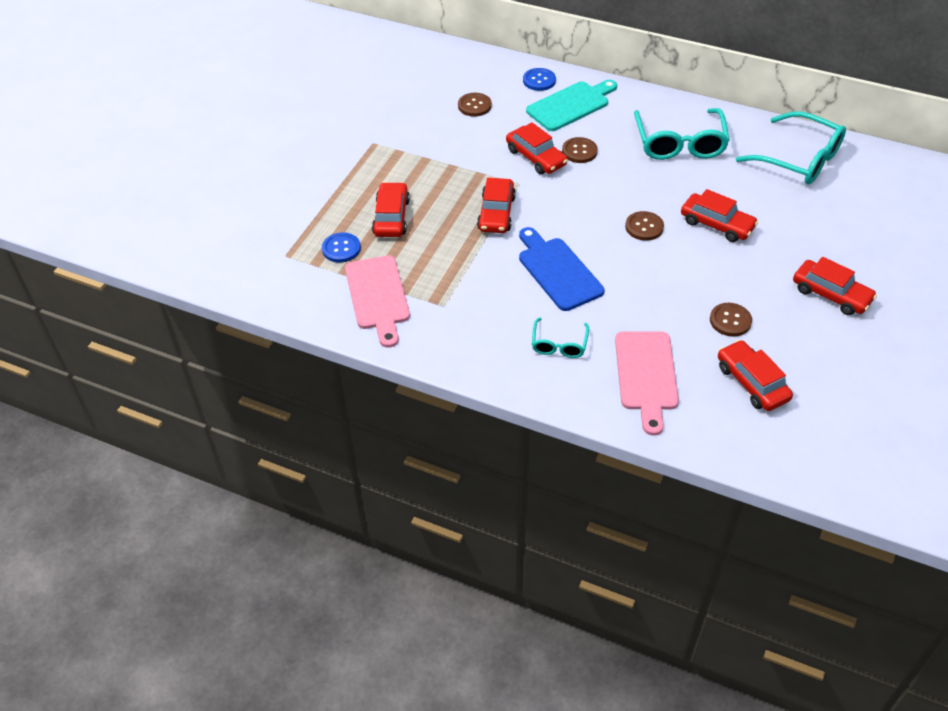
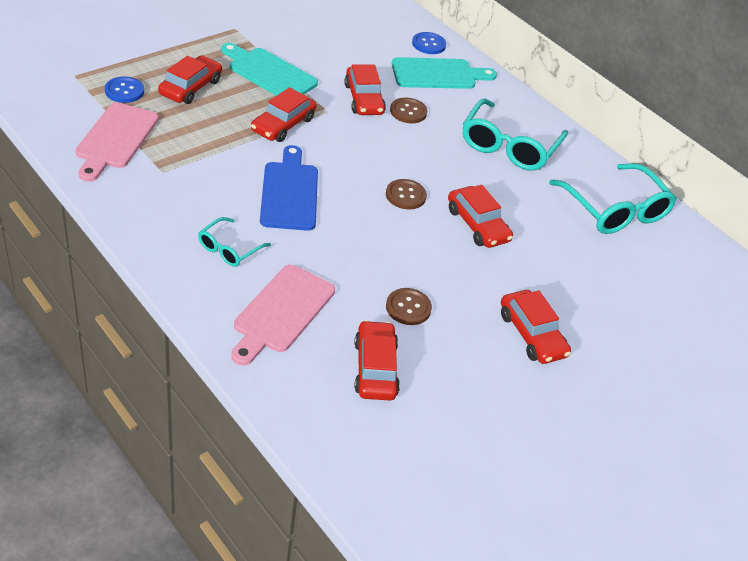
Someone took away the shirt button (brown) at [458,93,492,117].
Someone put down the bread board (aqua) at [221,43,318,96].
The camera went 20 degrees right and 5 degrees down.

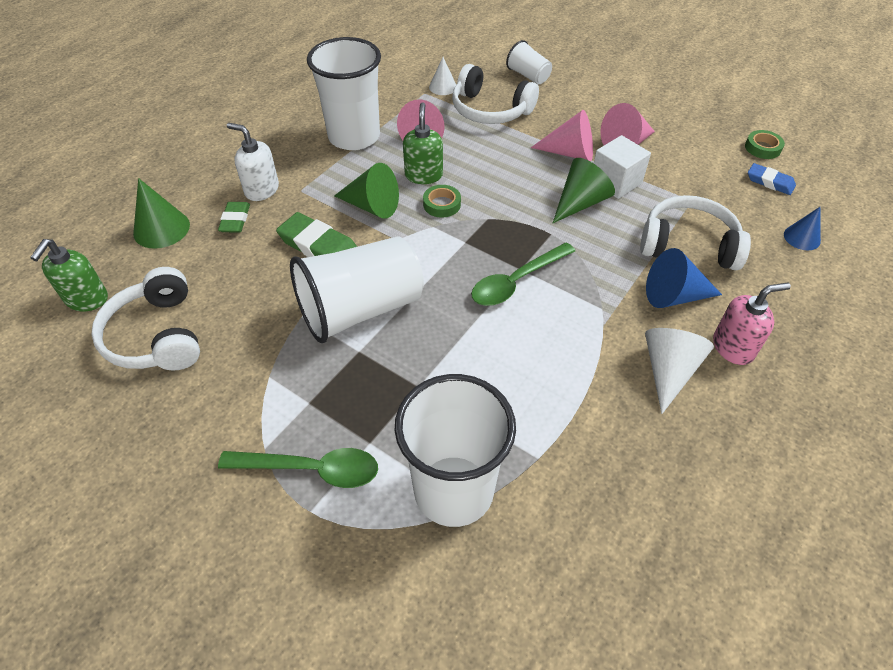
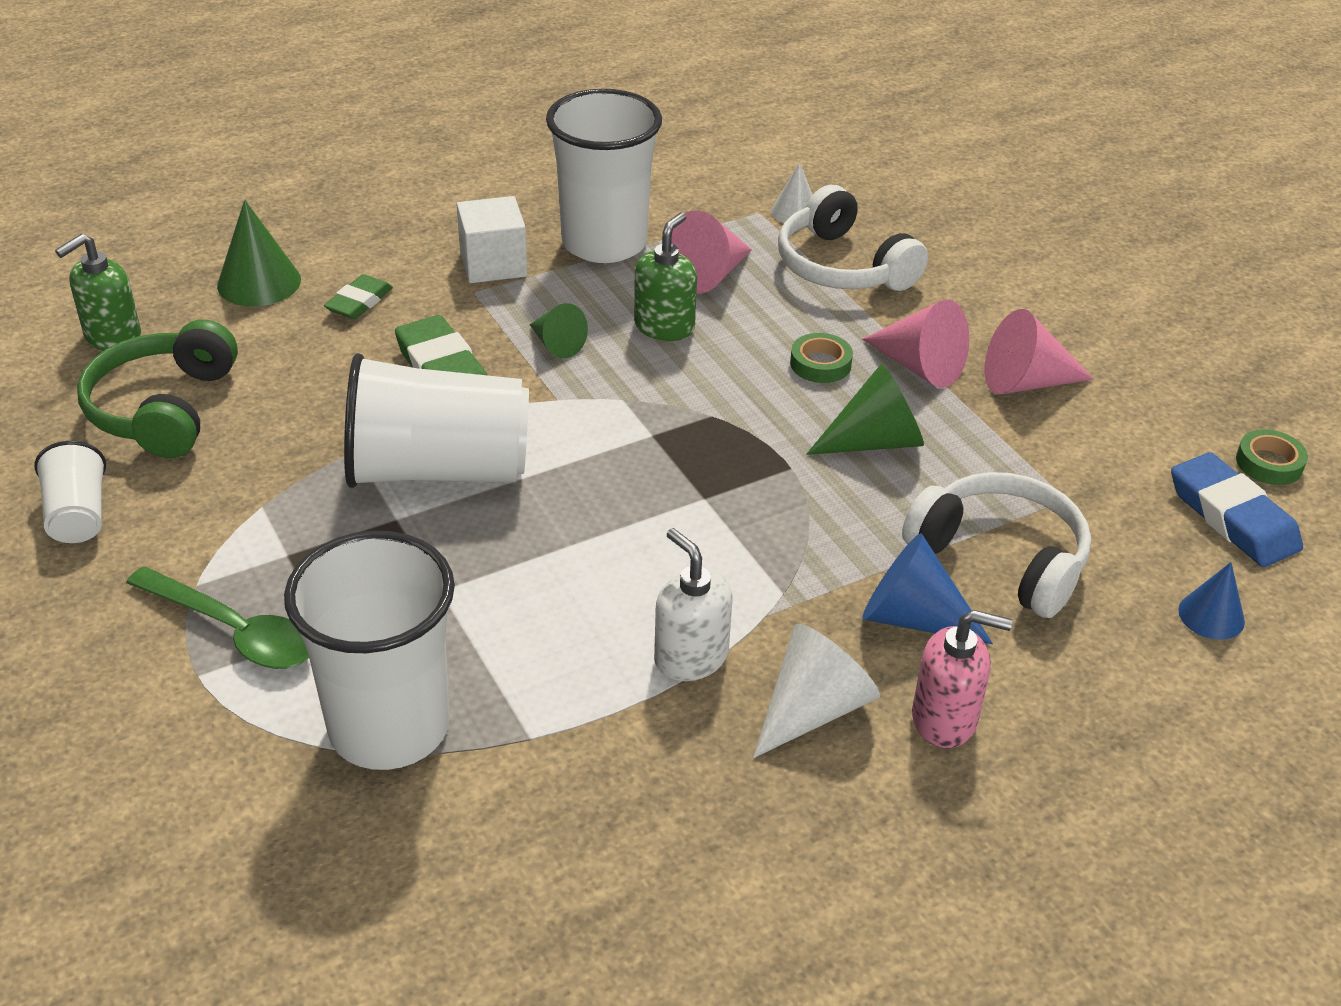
Someone repainted the over-ear headphones (snow-white) at [91,267,200,371], which became the over-ear headphones (emerald) at [77,319,238,458].
Someone carried the pump bottle (snow-white) from [227,123,279,201] to [654,528,732,681].
Someone scaled the solid cone (emerald) at [334,163,399,219] by 0.64.
Someone carried the roll of tape (emerald) from [423,185,461,218] to [790,333,853,383].
Someone took away the teaspoon (emerald) at [471,242,575,306].
Someone carried the tumbler (snow-white) from [506,40,552,84] to [34,441,106,543].
Someone carried the block (snow-white) from [594,135,651,199] to [457,196,527,283].
Someone scaled the eraser (cobalt) at [748,163,796,195] by 1.61.
The camera went 25 degrees right and 10 degrees down.

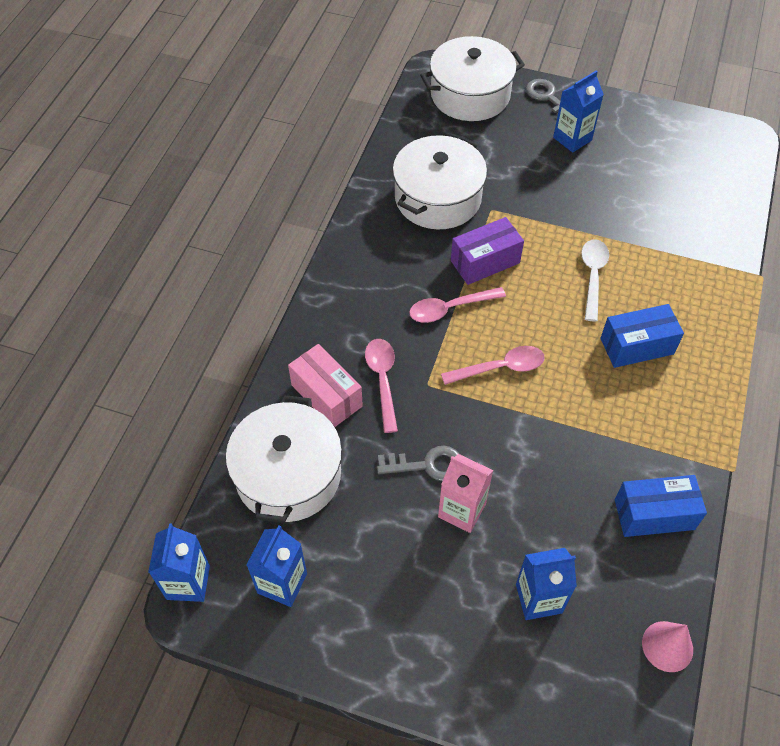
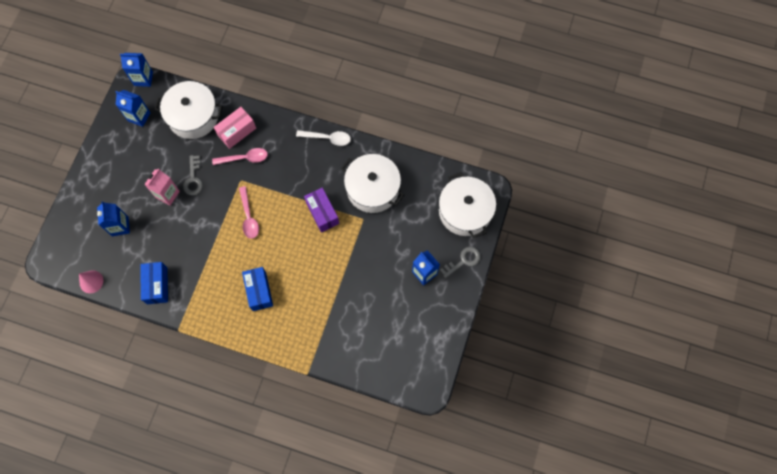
Someone took away the teaspoon (rose-pink) at [409,287,506,323].
Someone carried the teaspoon (snow-white) from [581,239,609,321] to [296,130,351,146].
The camera went 90 degrees right and 15 degrees up.

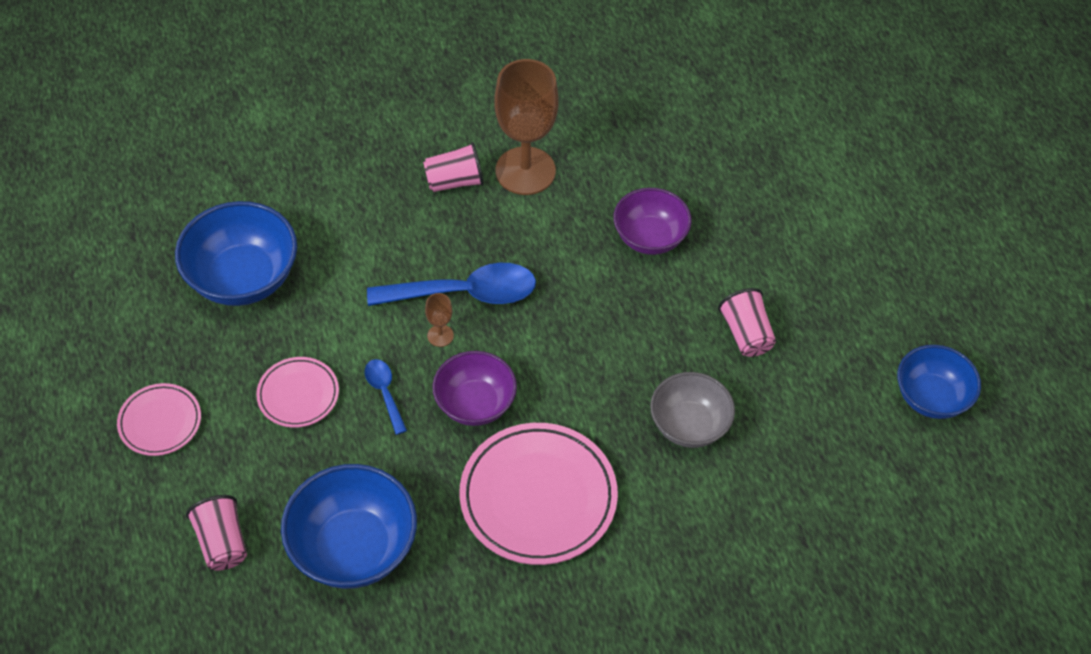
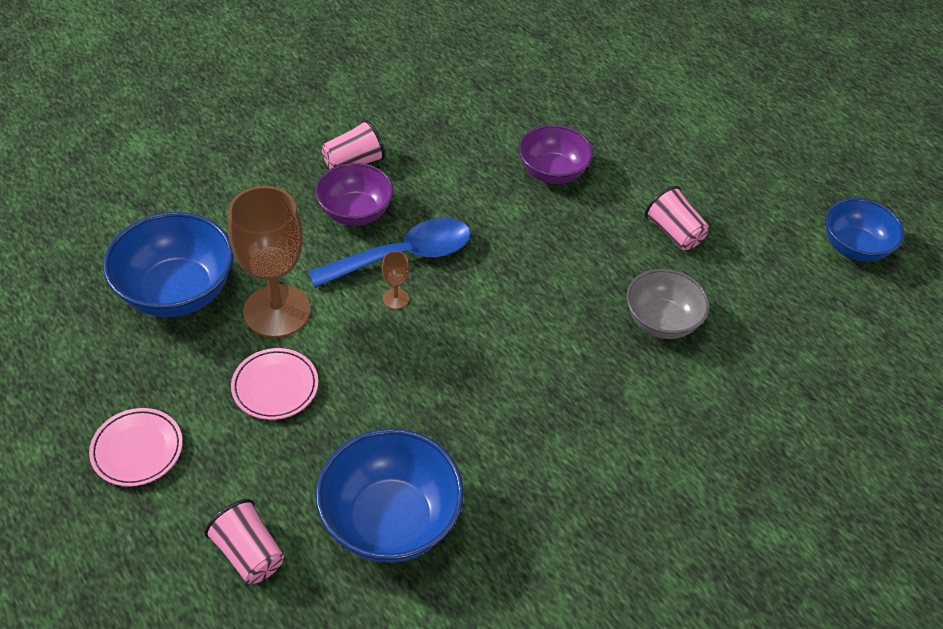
Someone took away the teaspoon (cobalt) at [365,359,407,435].
Someone carried the deep dish (royal purple) from [432,351,517,426] to [315,163,394,226].
Someone took away the dinner plate (rose-pink) at [459,423,618,565].
Someone carried the wine glass (brown) from [495,59,559,195] to [228,186,311,338].
The camera went 20 degrees left and 5 degrees down.

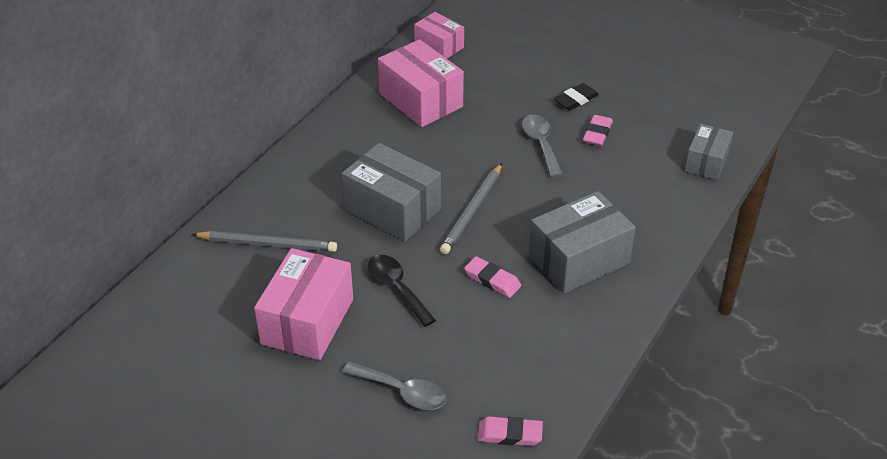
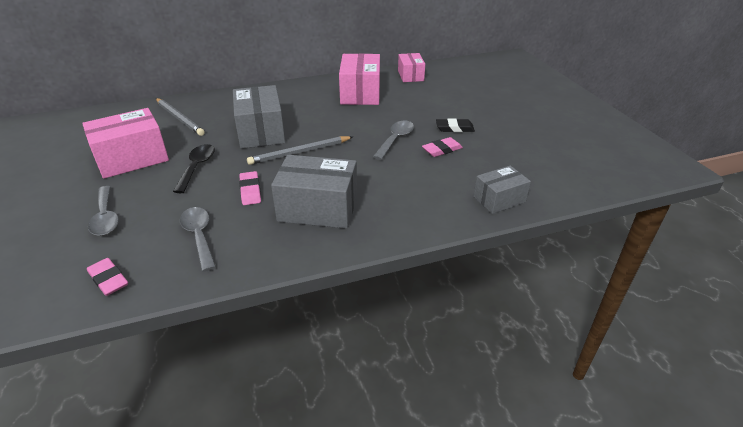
Someone put down the teaspoon (gray) at [180,207,216,272].
The camera went 40 degrees right and 5 degrees down.

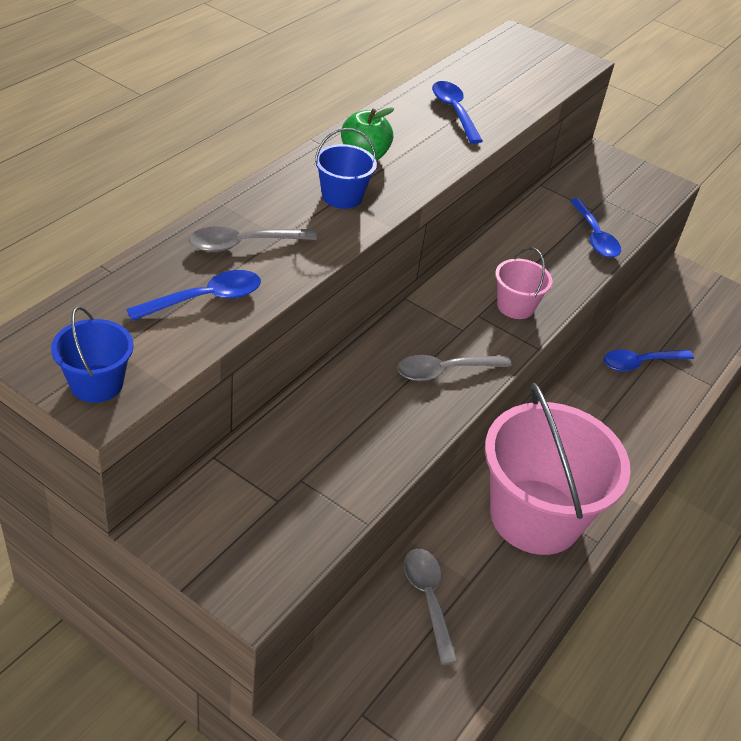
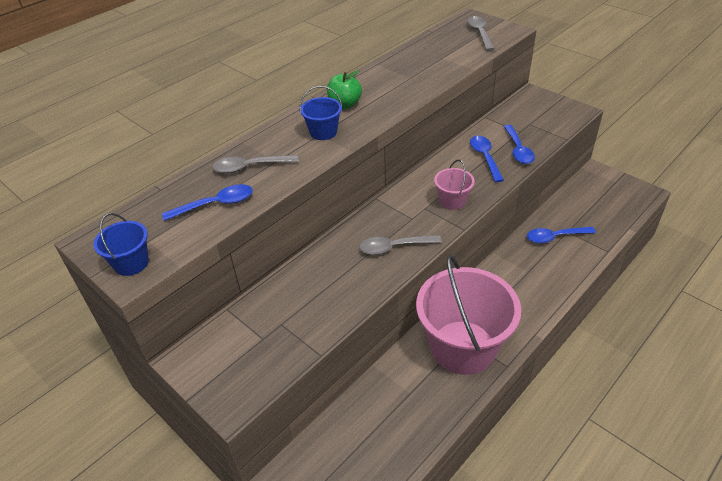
Someone carried the teaspoon (gray) from [404,549,458,665] to [467,16,495,51].
Someone carried the teaspoon (cobalt) from [432,81,483,144] to [470,136,504,182].
The camera went 15 degrees right and 0 degrees up.

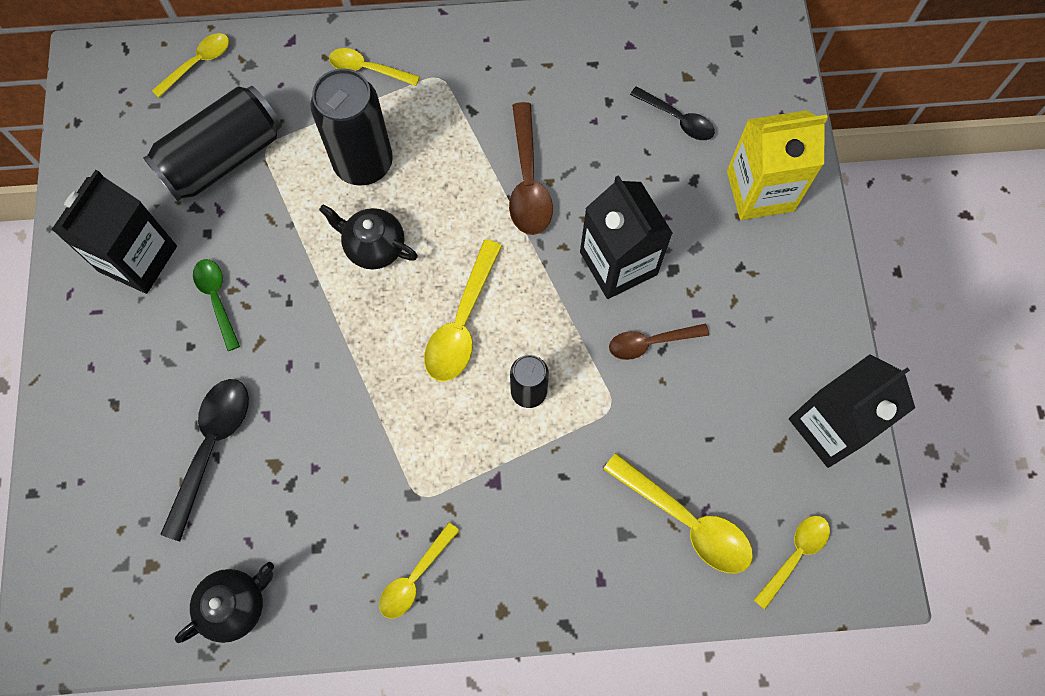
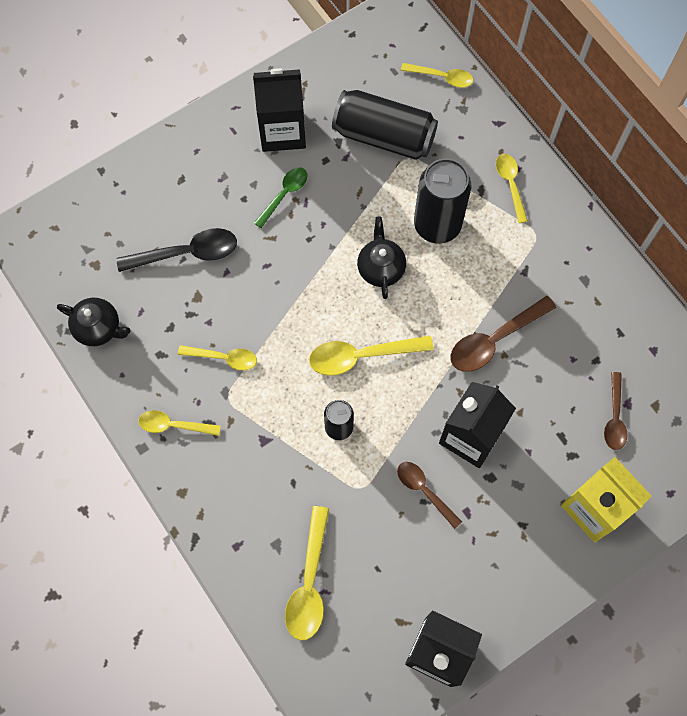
Someone repainted the teaspoon (jet-black) at [630,86,715,140], which became the teaspoon (brown) at [604,372,627,450].
Someone carried the teaspoon (yellow) from [754,516,830,609] to [178,345,257,370].
The camera went 60 degrees right and 0 degrees up.

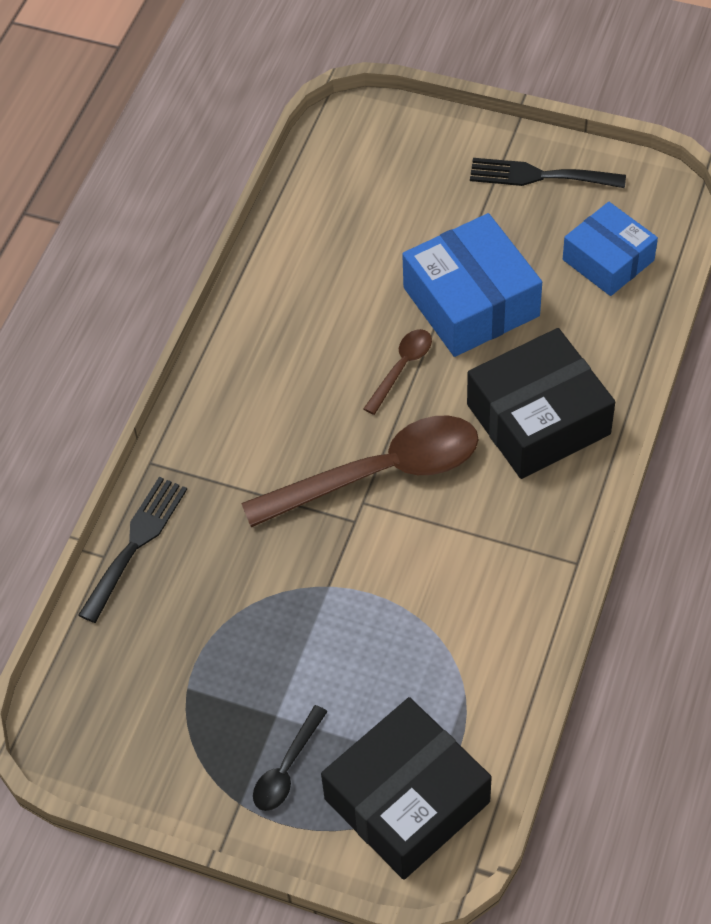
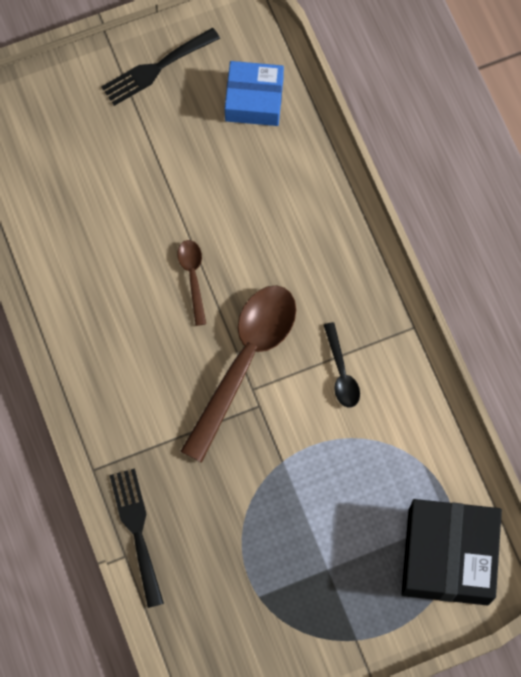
Someone carried the teaspoon (jet-black) from [253,705,328,811] to [324,322,360,407].
Someone took away the parcel (cobalt) at [402,213,542,357].
Someone took away the parcel (jet-black) at [467,328,615,479].
The camera went 45 degrees left and 15 degrees up.

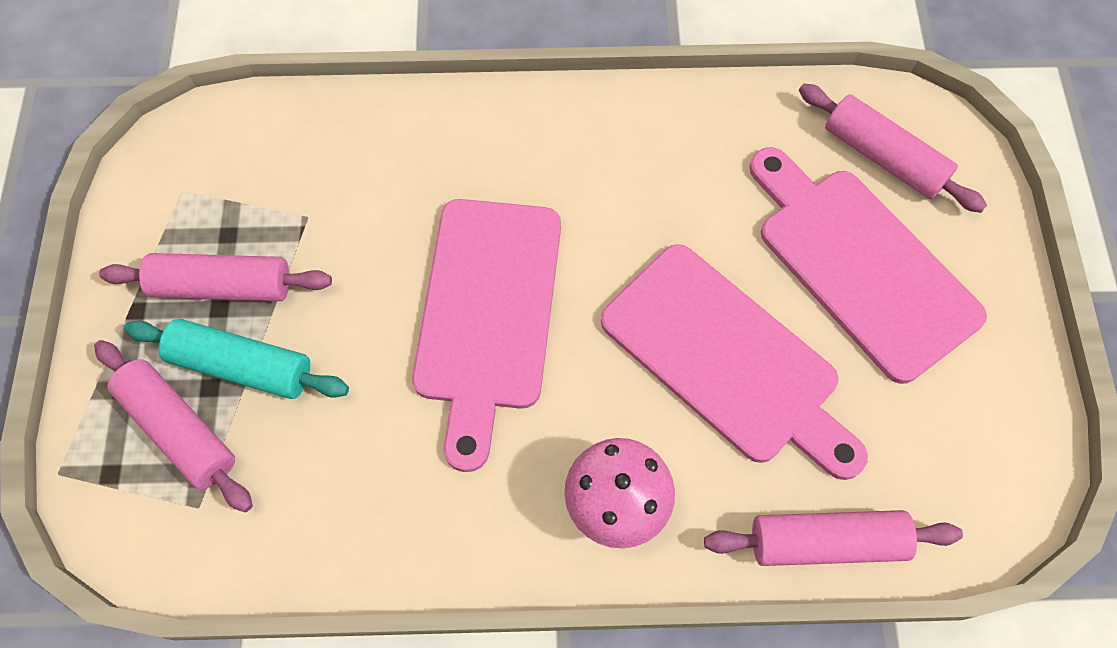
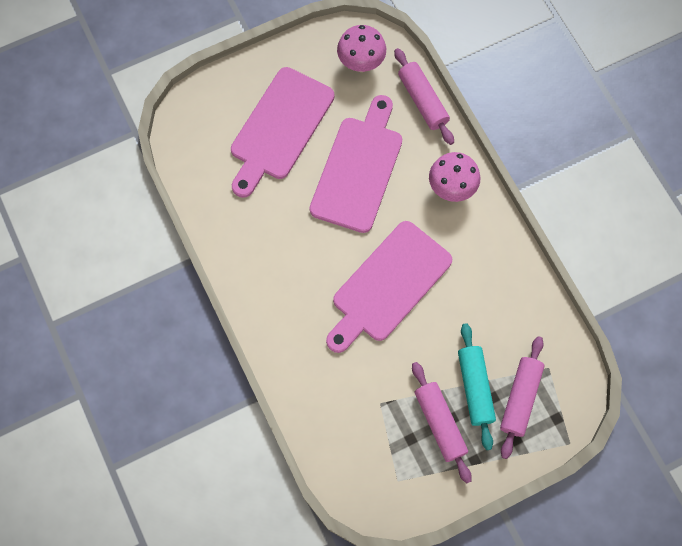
Someone rotated the bread board (rose-pink) at [412,199,561,472] by 150 degrees clockwise.
Someone took away the rolling pin (rose-pink) at [799,84,987,213].
Someone put down the mushroom (rose-pink) at [337,25,386,72].
The camera went 115 degrees left and 5 degrees up.

